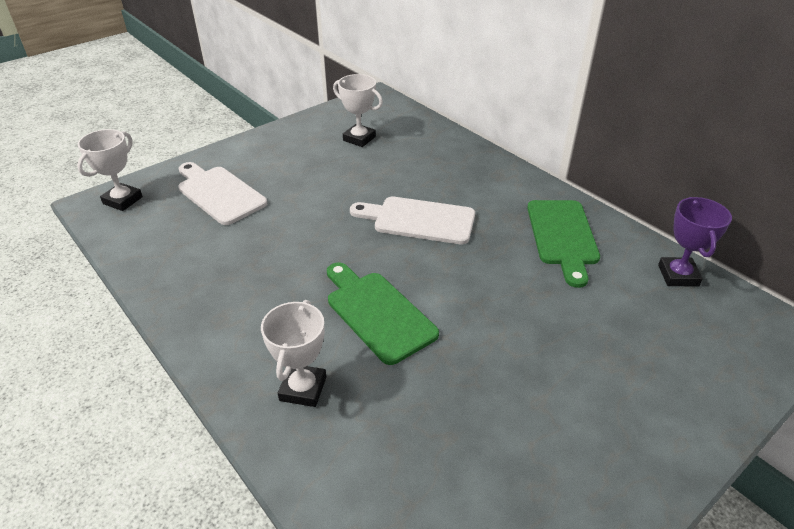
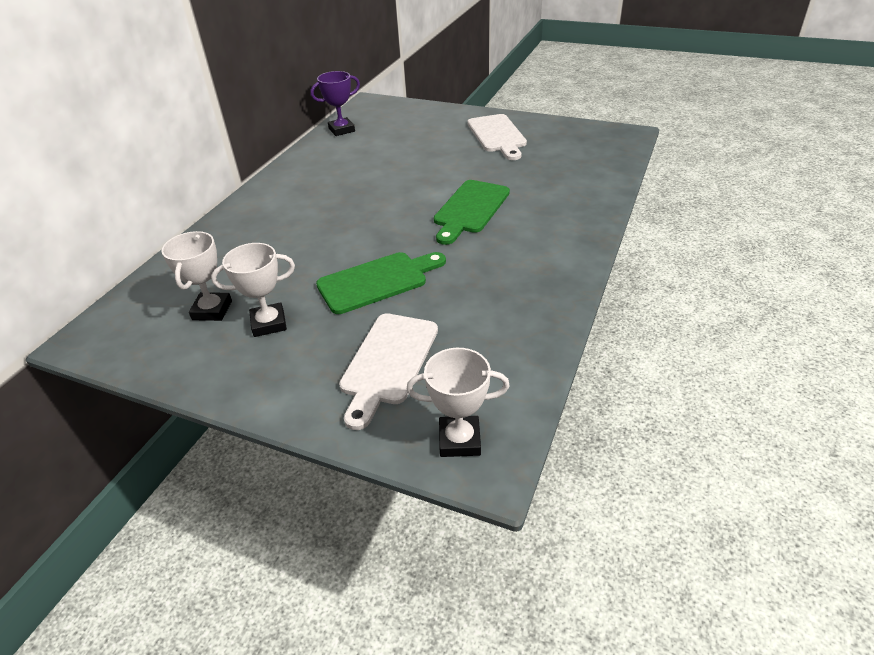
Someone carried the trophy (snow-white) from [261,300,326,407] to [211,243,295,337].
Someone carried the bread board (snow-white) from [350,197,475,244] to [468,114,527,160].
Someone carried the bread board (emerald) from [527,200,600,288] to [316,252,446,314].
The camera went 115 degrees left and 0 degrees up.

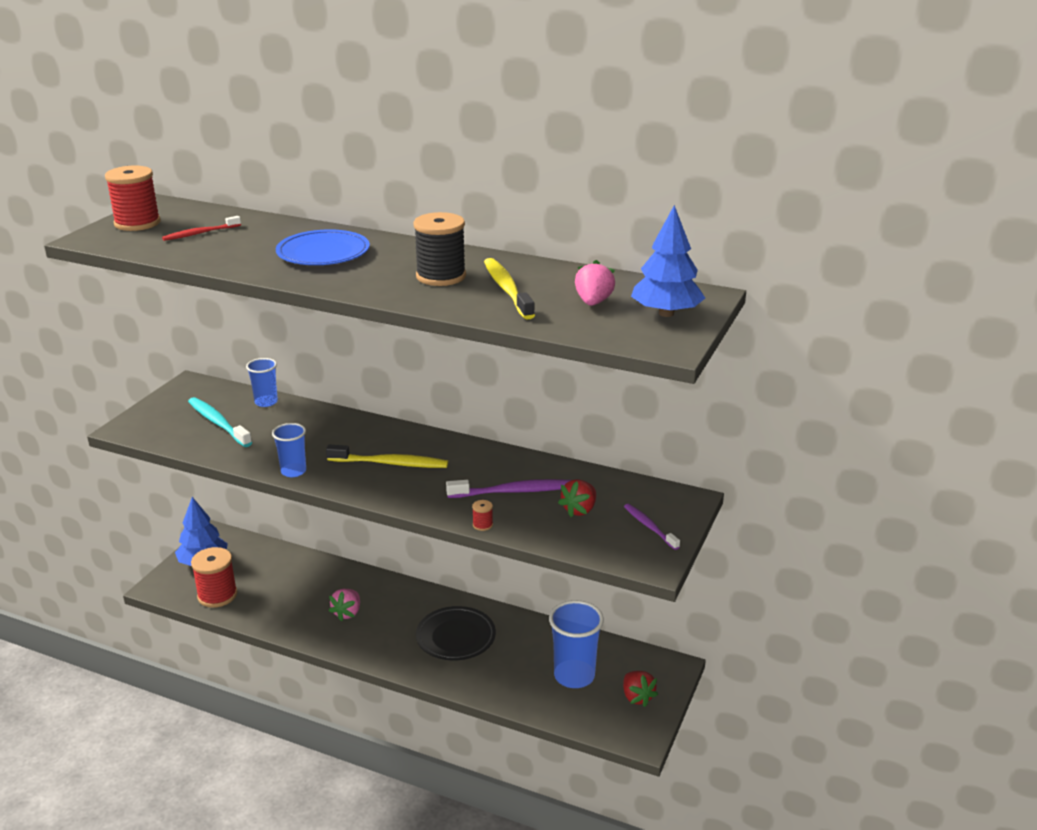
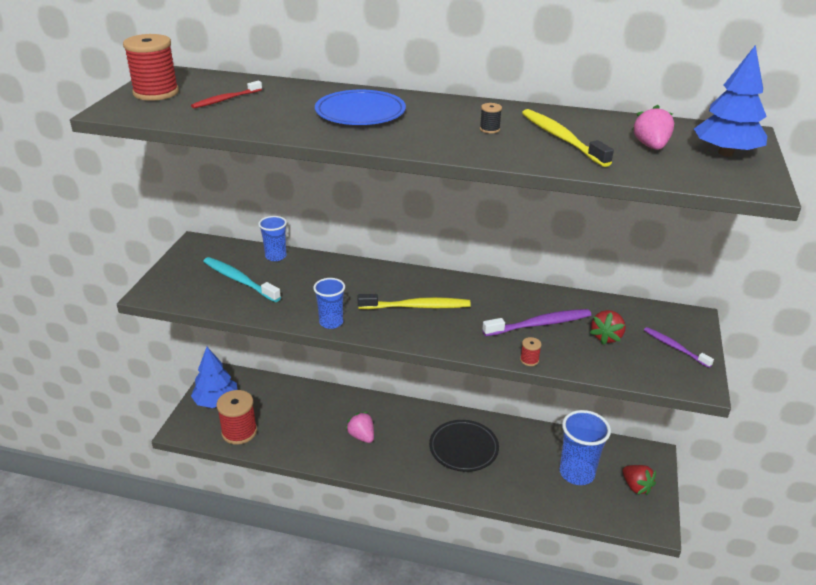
Someone rotated the strawberry (rose-pink) at [329,589,360,621] by 135 degrees clockwise.
Someone scaled the bobbin (jet-black) at [413,212,466,286] by 0.42.
The camera went 10 degrees left and 5 degrees up.

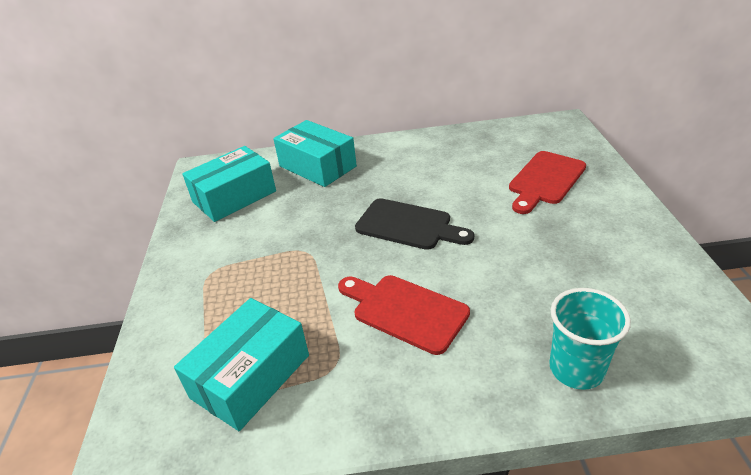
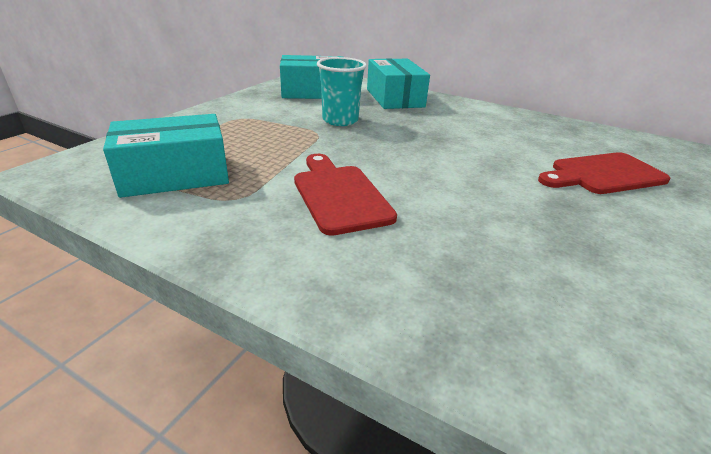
Someone took away the bread board (jet-black) at [355,198,474,250].
Someone carried the tumbler (aqua) from [549,288,631,390] to [317,57,367,126].
The camera went 30 degrees right and 5 degrees down.

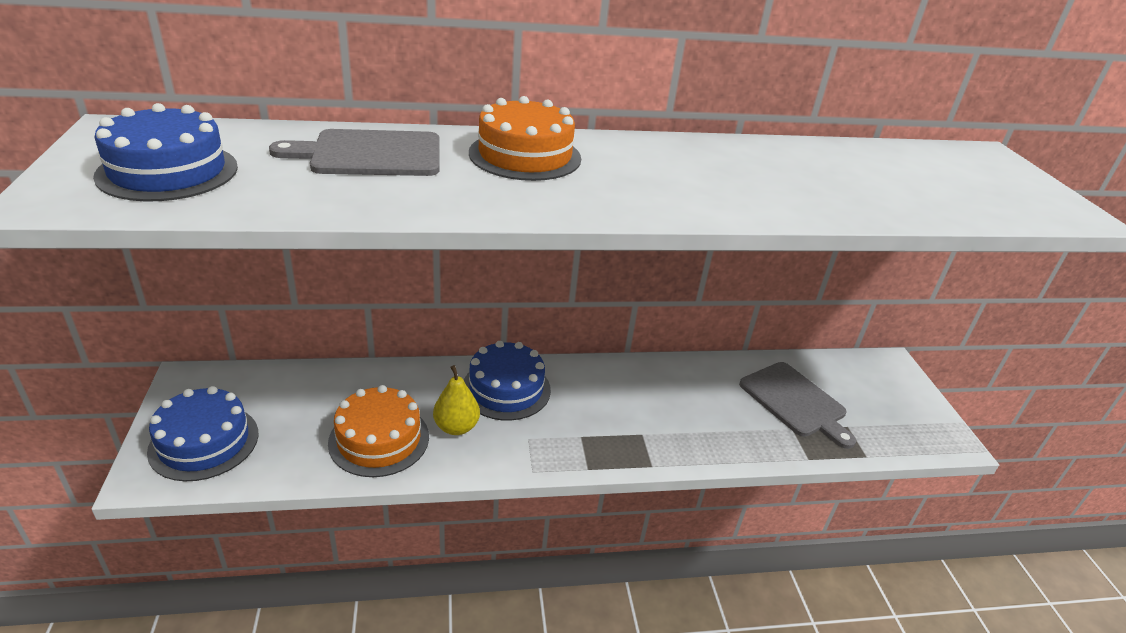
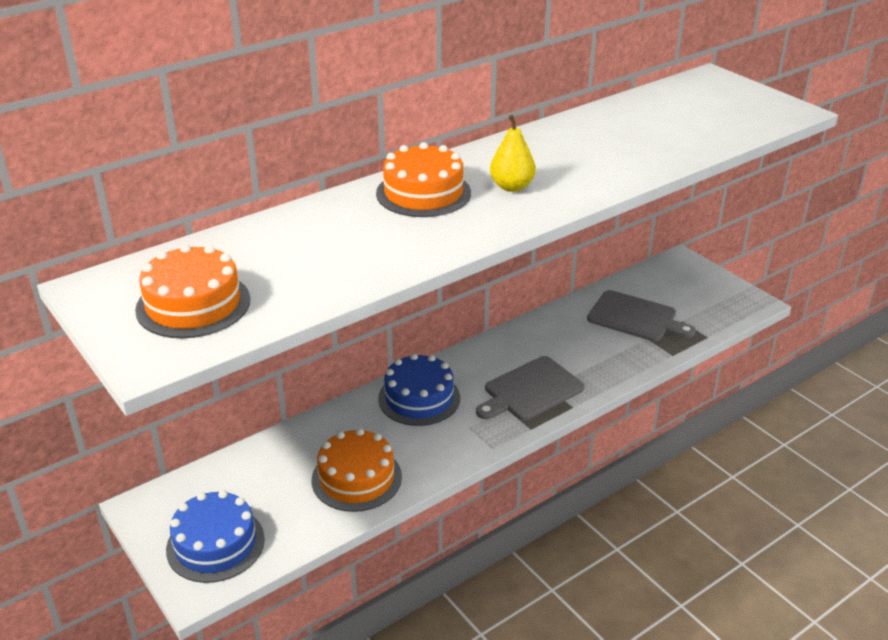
Someone repainted the gateau (cobalt) at [93,103,238,201], which became the gateau (bright orange) at [135,244,250,338].
Someone carried the bread board (gray) from [269,129,440,176] to [476,356,585,420].
Someone carried the pear fruit (yellow) from [433,365,480,435] to [490,115,536,192].
The camera went 25 degrees left and 0 degrees up.

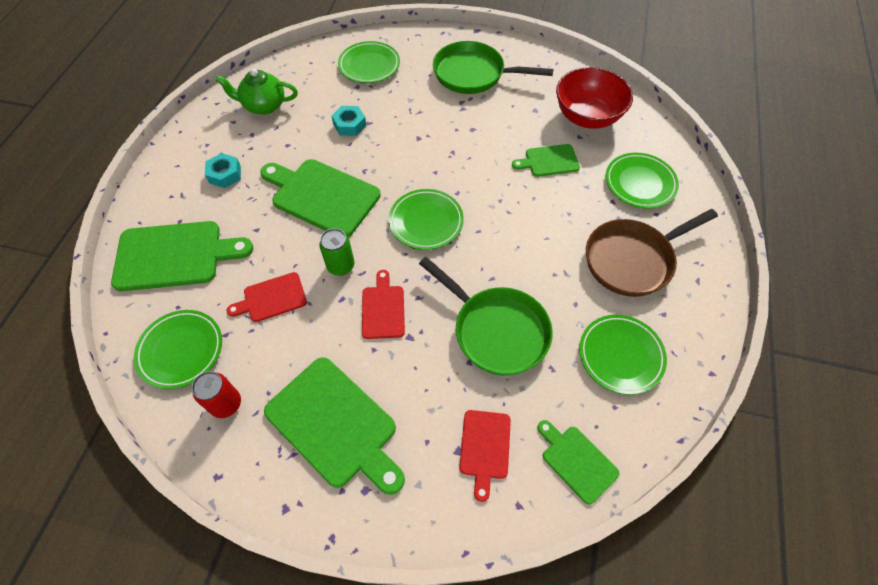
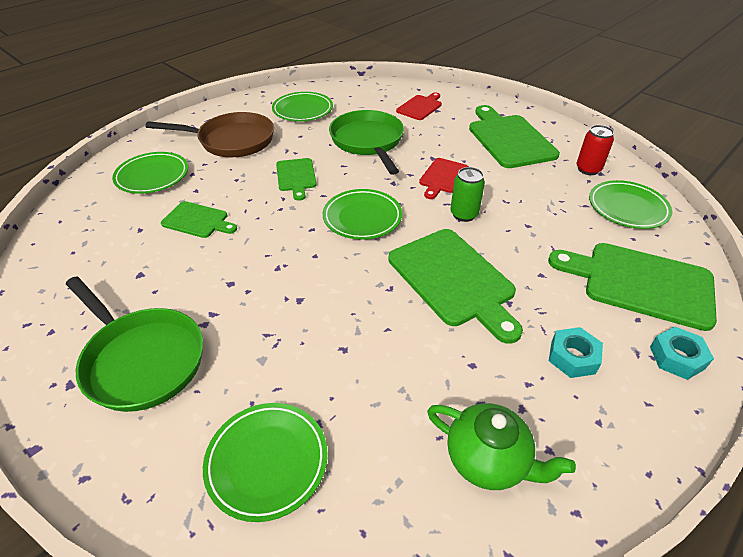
Someone took away the bread board (red) at [227,272,307,322].
Someone carried the hex nut (aqua) from [332,106,366,136] to [650,326,714,380].
Someone carried the bread board (emerald) from [537,420,620,505] to [276,158,317,201].
Someone took away the deep dish (red) at [556,67,633,129].
The camera went 150 degrees left and 15 degrees down.

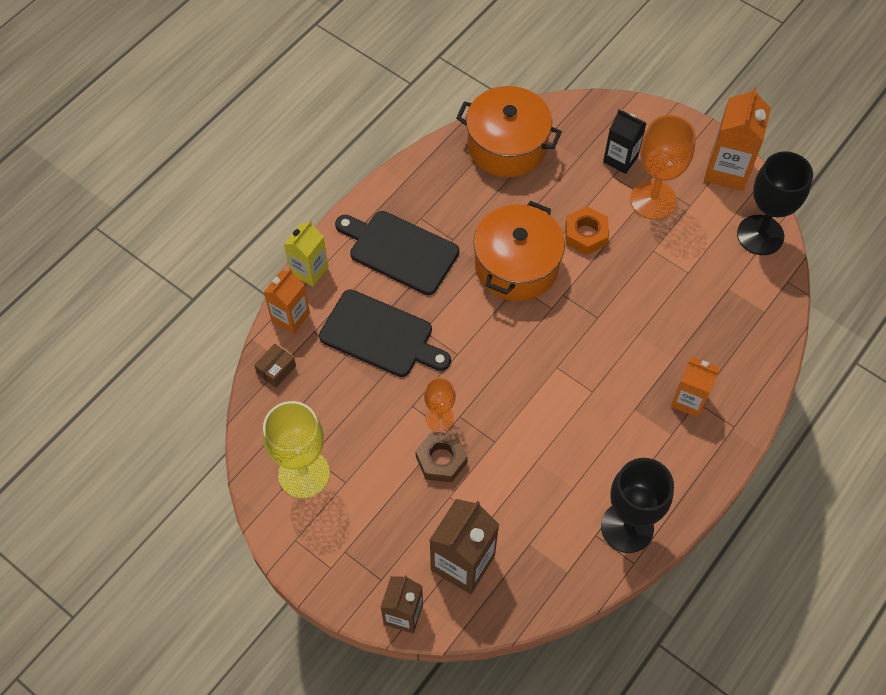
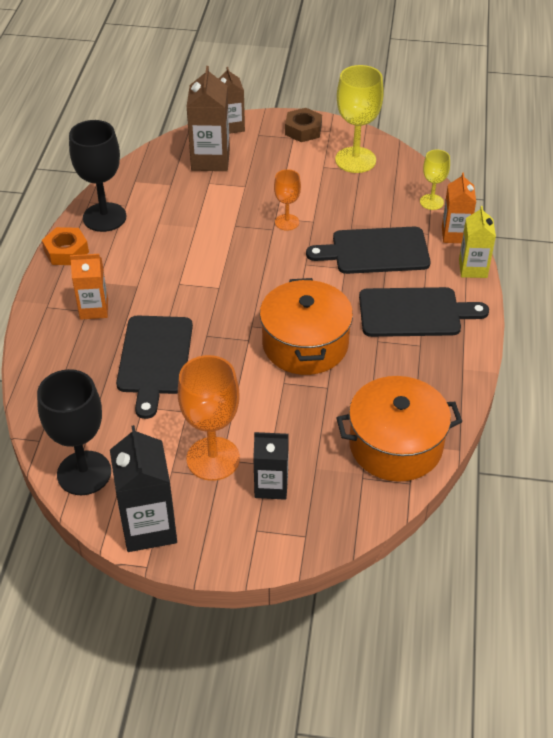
Someone swapped the parcel (brown) at [254,344,296,388] for the wine glass (yellow) at [420,150,450,210].
Someone carried the hex nut (brown) from [415,431,468,483] to [285,108,322,142].
Someone carried the hex nut (bright orange) from [565,206,609,255] to [42,227,89,265].
Someone repainted the carton (bright orange) at [704,87,771,191], which became the carton (jet-black) at [110,425,177,552].
Someone put down the bread board (jet-black) at [116,315,193,419].
The camera went 150 degrees right and 15 degrees down.

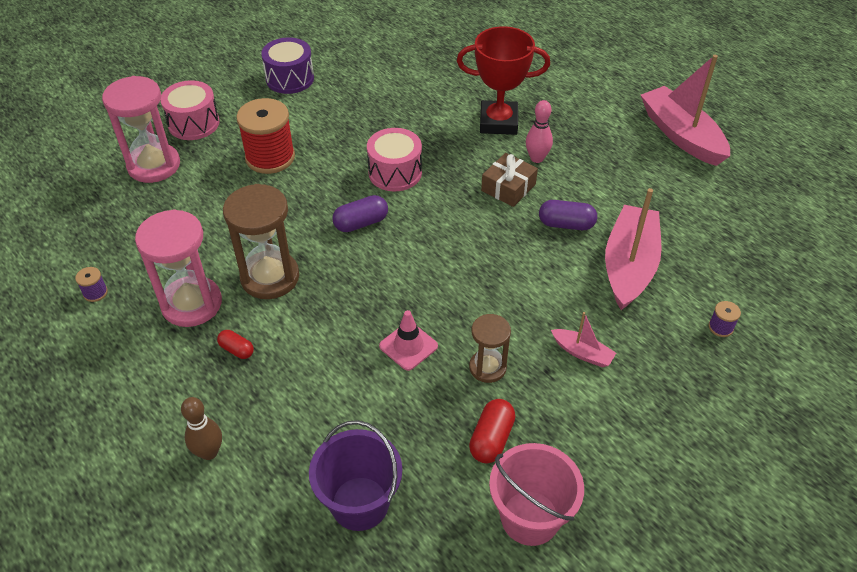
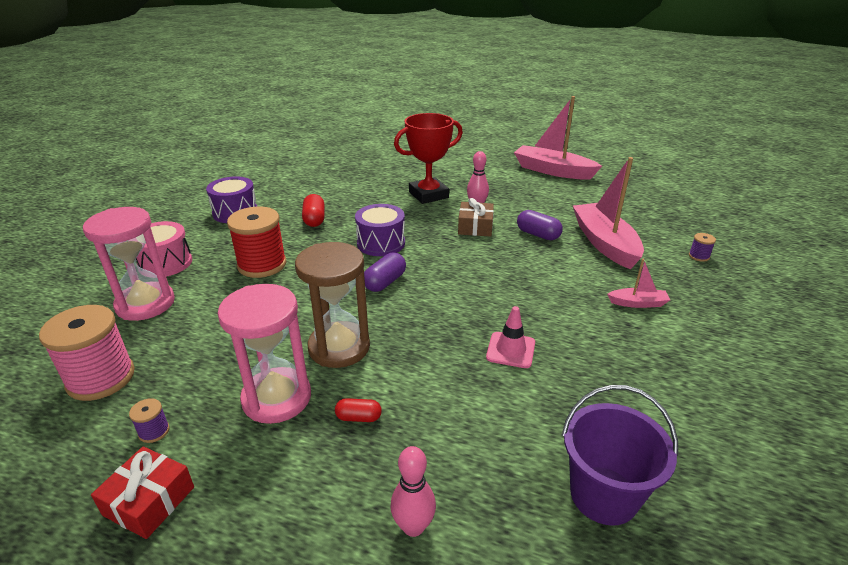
Someone repainted the skittle (brown) at [181,397,222,460], which became the skittle (rose-pink) at [390,446,436,537].
Someone repainted the snare drum (rose-pink) at [367,128,422,191], which became the snare drum (royal purple) at [355,204,405,256].
Someone took away the sand timer (brown) at [469,314,511,383].
Someone carried the capsule (red) from [469,399,515,463] to [302,194,325,227].
Someone took away the sand bucket (rose-pink) at [489,443,584,546].
Someone rotated the capsule (royal purple) at [539,200,597,230] by 60 degrees clockwise.
Someone put down the bobbin (rose-pink) at [39,305,135,401].
Someone put down the gift (red) at [91,446,194,539].
The camera went 30 degrees left and 15 degrees down.

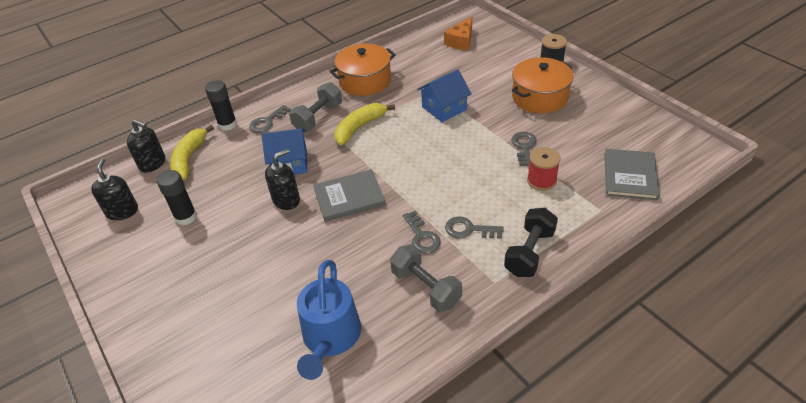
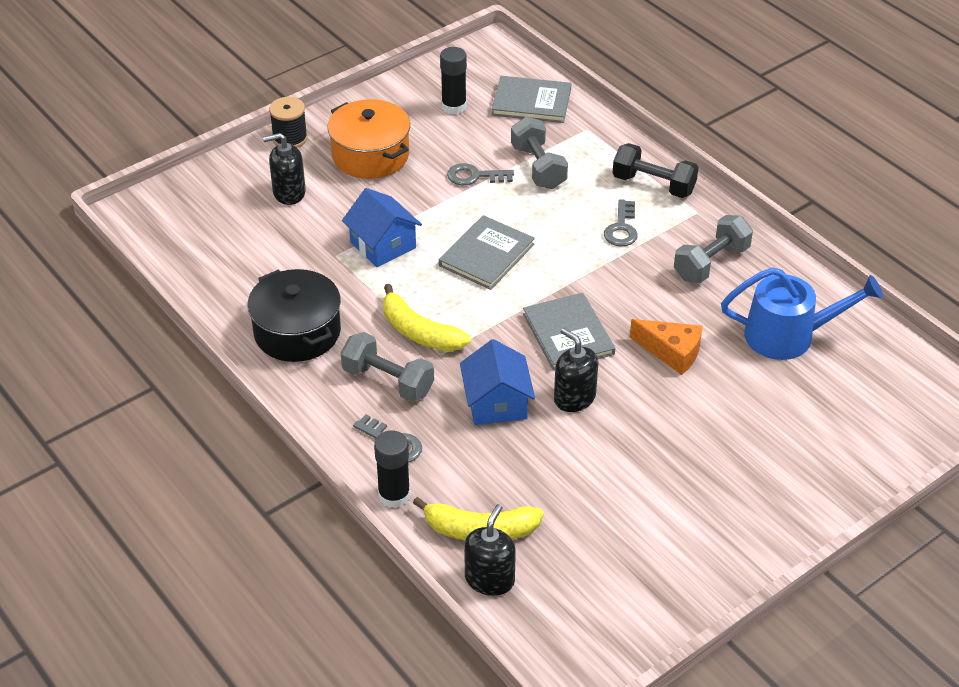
Someone carried the pump bottle (jet-black) from [91,158,138,221] to [263,133,306,205].
Someone carried the stick of glue (jet-black) from [157,170,197,225] to [440,47,467,114].
Someone repainted the stockpot (bright orange) at [330,44,396,96], which became the stockpot (jet-black) at [248,269,341,362].
Someone took away the key (gray) at [403,211,441,254].
Someone carried the cheese wedge (bright orange) from [444,17,472,50] to [630,319,703,375].
Someone swapped the bobbin (red) at [527,147,561,191] for the hand weight (gray) at [511,117,568,189].
Someone put down the hardcover (gray) at [439,215,535,290].
The camera went 95 degrees left and 0 degrees up.

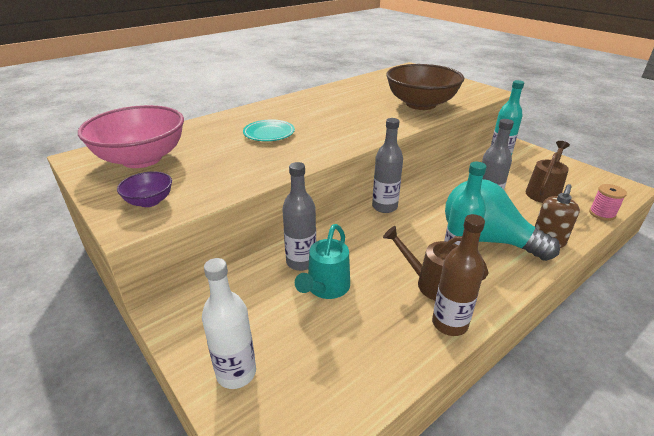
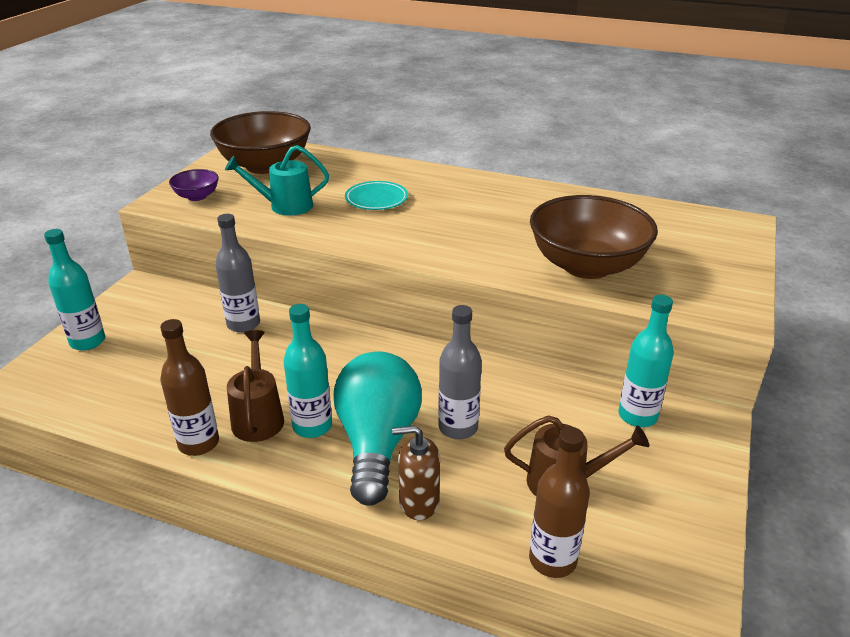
Someone repainted the deep dish (rose-pink) at [78,105,184,168], which became the deep dish (brown) at [210,111,311,174].
Someone repainted the flask (snow-white) at [202,258,256,389], which became the flask (aqua) at [44,229,105,351].
Someone carried the watering can (aqua) from [295,224,350,299] to [225,145,329,216].
Someone took away the flask (gray) at [372,118,403,213].
Someone swapped the bobbin (rose-pink) at [589,184,627,221] for the flask (brown) at [529,427,590,578].
The camera went 60 degrees right and 0 degrees up.

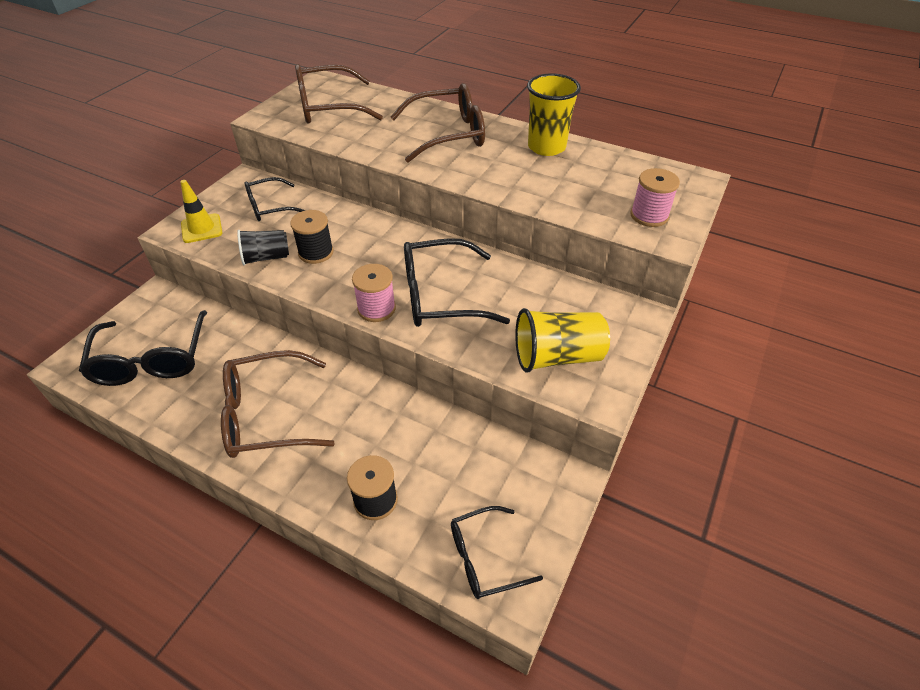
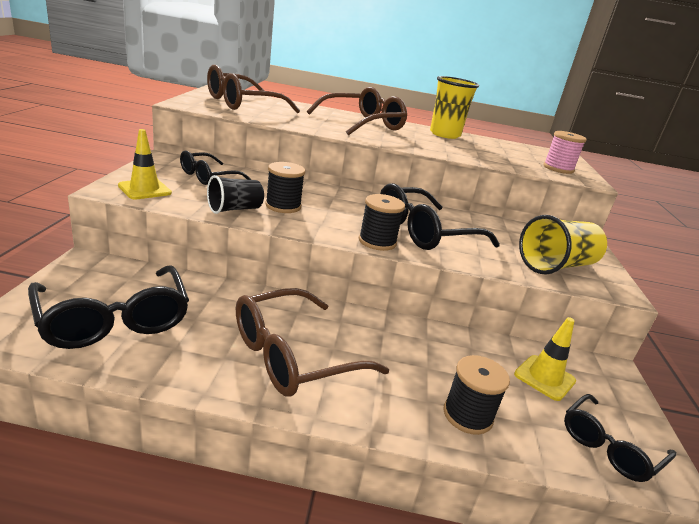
Someone repainted the bobbin (rose-pink) at [352,264,396,322], which became the bobbin (jet-black) at [359,194,405,251].
Someone put down the traffic cone (yellow) at [514,317,576,401].
The camera went 25 degrees left and 20 degrees down.

